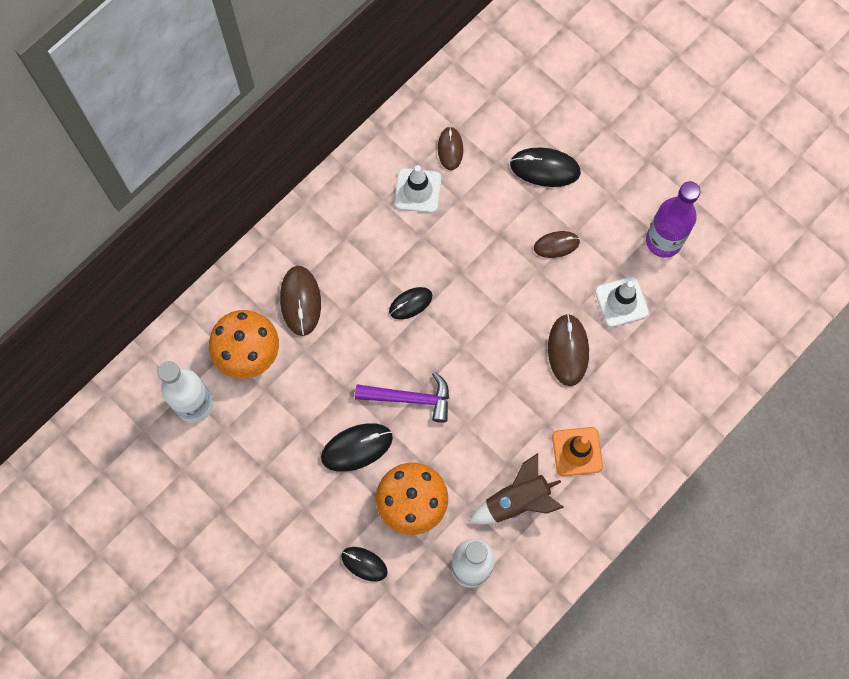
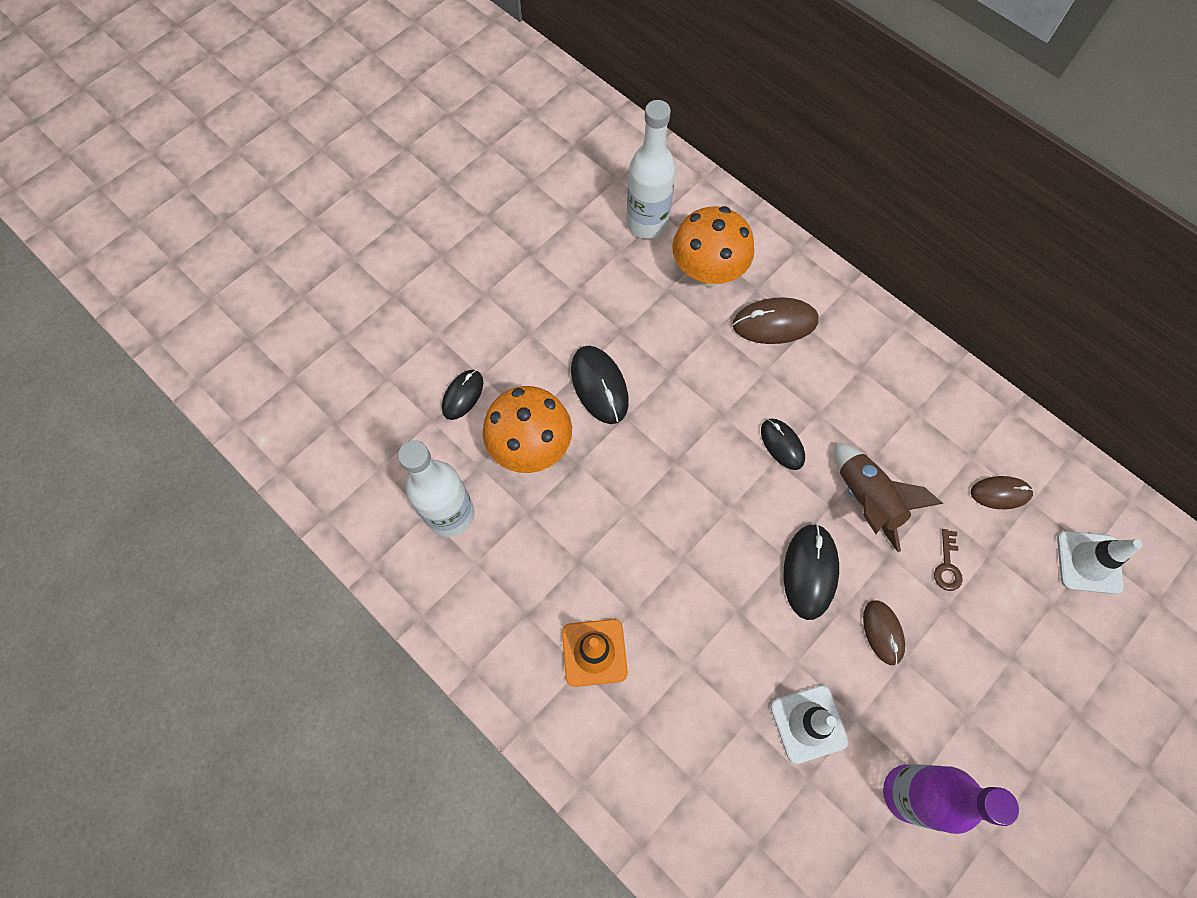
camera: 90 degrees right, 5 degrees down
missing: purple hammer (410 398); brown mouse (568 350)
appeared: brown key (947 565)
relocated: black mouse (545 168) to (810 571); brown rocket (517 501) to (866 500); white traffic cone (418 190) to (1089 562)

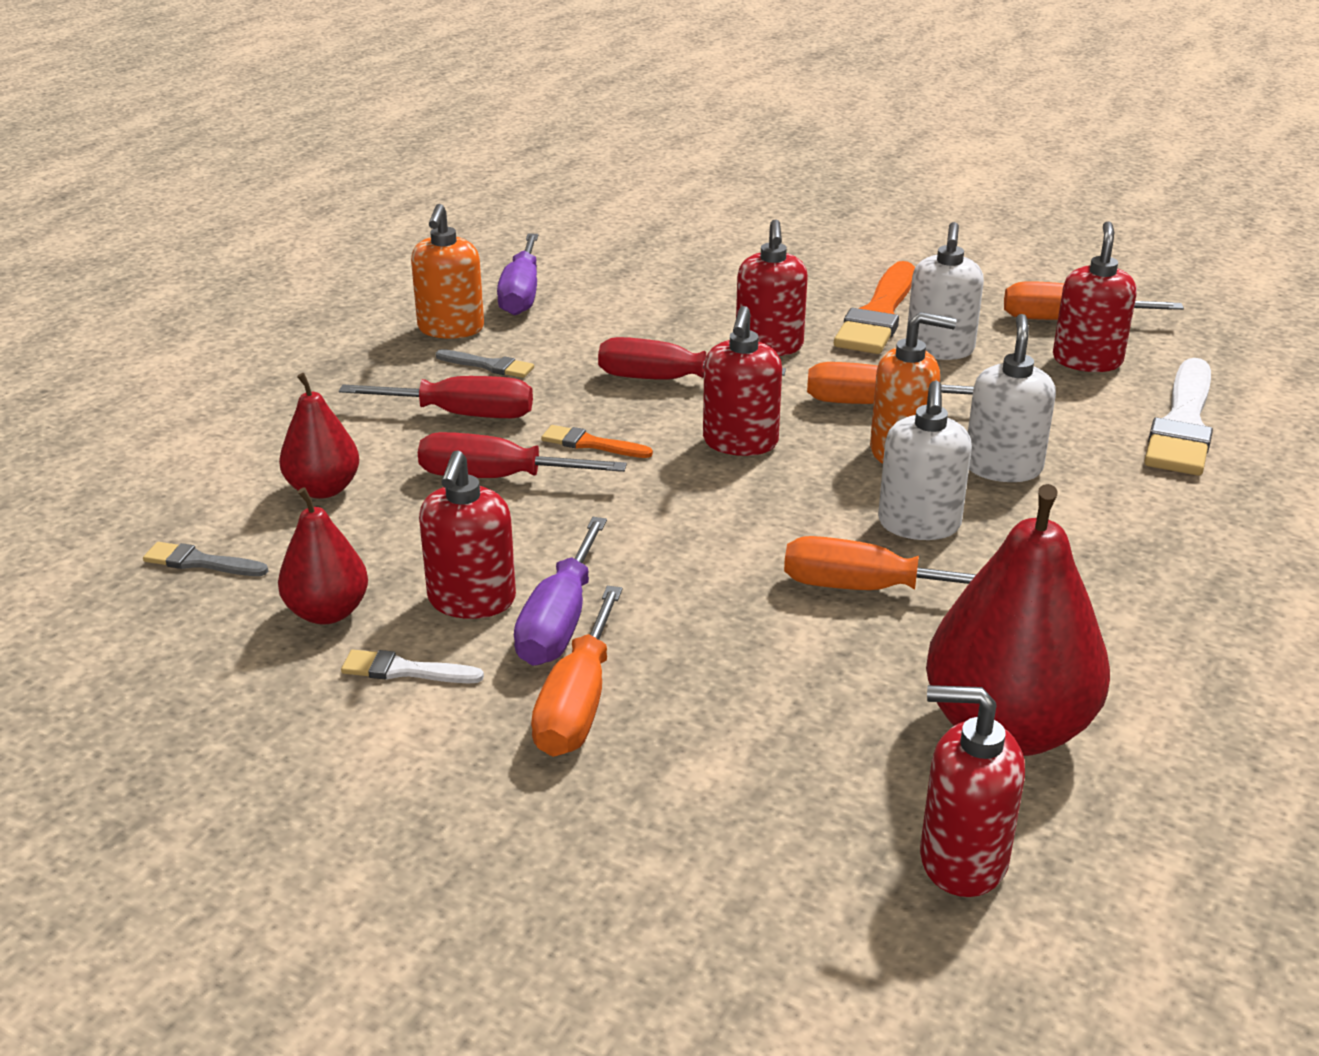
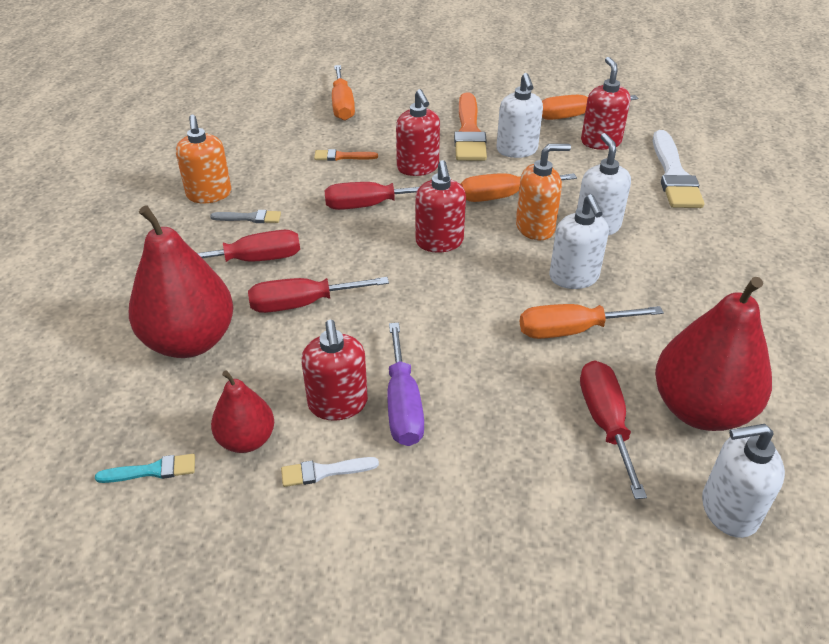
camera: 20 degrees left, 10 degrees up
missing: grey brush (200 562); purple screwdriver (521 294)
appeared: turquoise brush (152 470); red screwdriver (605 422)
relocated: orange brush (591 444) to (342 156); orange screwdriver (578 704) to (342 105)
colour: red soap dispenser (962 860) to white soap dispenser (728 510)
size: red pear (323 489) = (190 341) x1.81

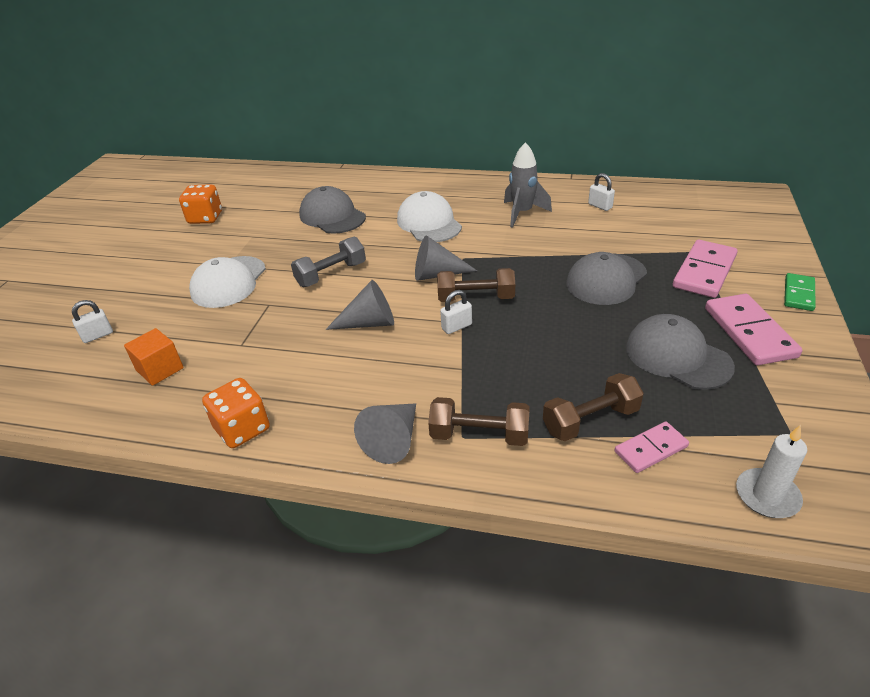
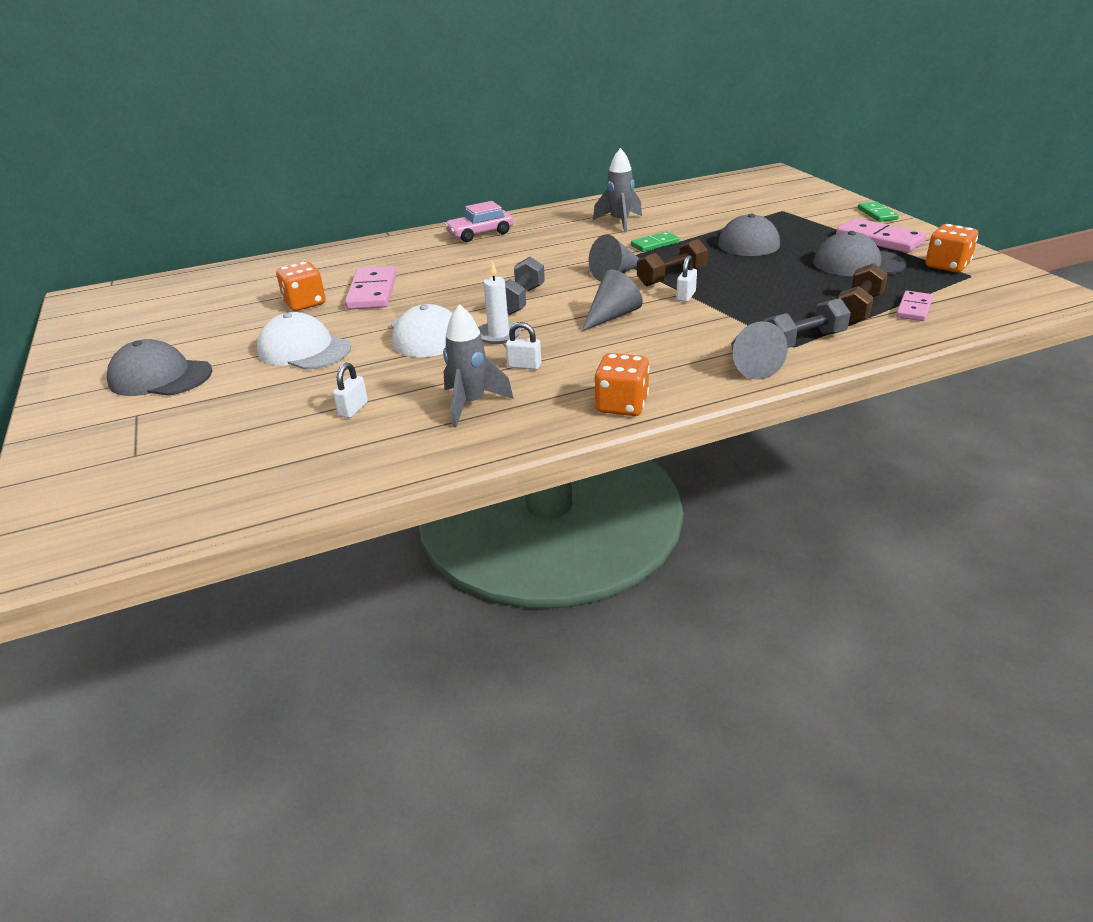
camera: 35 degrees left, 5 degrees down
appeared: pink car (480 233); green domino (654 244); orange dice (947 266)
relocated: grey cap (332 216) to (160 377); white cap (429 223) to (304 350); pink domino (704 272) to (372 292); white candle (767 496) to (499 335); white padlock (600 206) to (524 366)
exchanged: orange cube (160 369) to grey rocket (471 404)
colour: brown dumbbell (479 435) to grey dumbbell (803 341)

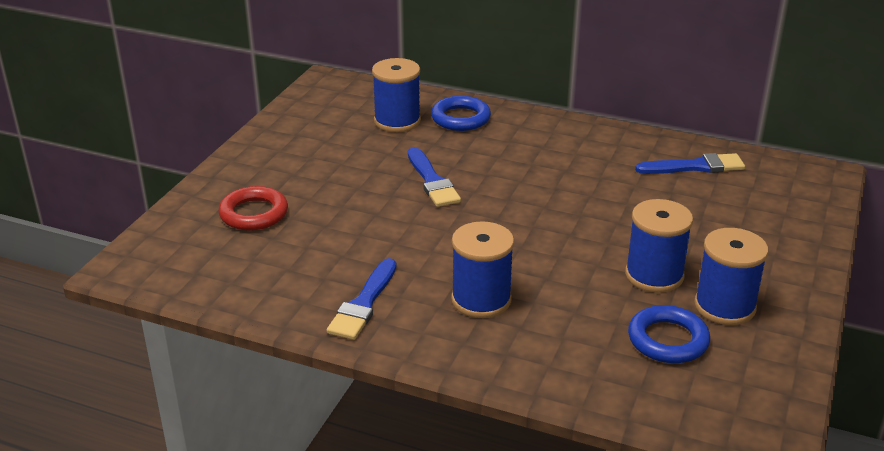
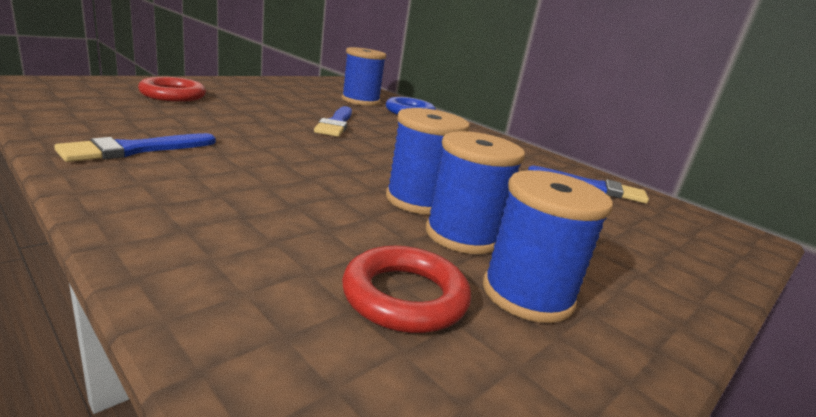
camera: 20 degrees right, 10 degrees down
relocated: blue spool (481 300) to (419 200)
colour: blue ring (668 340) to red ring (405 296)

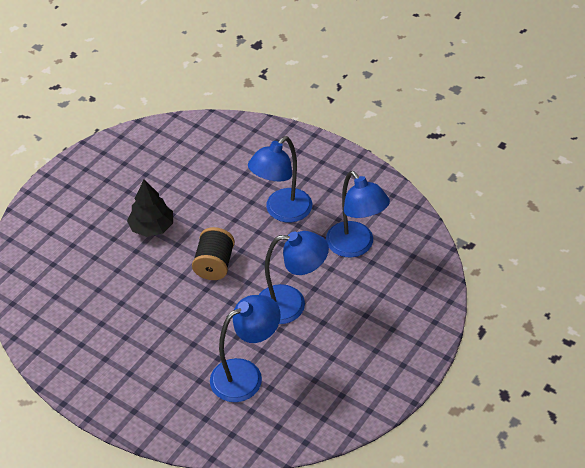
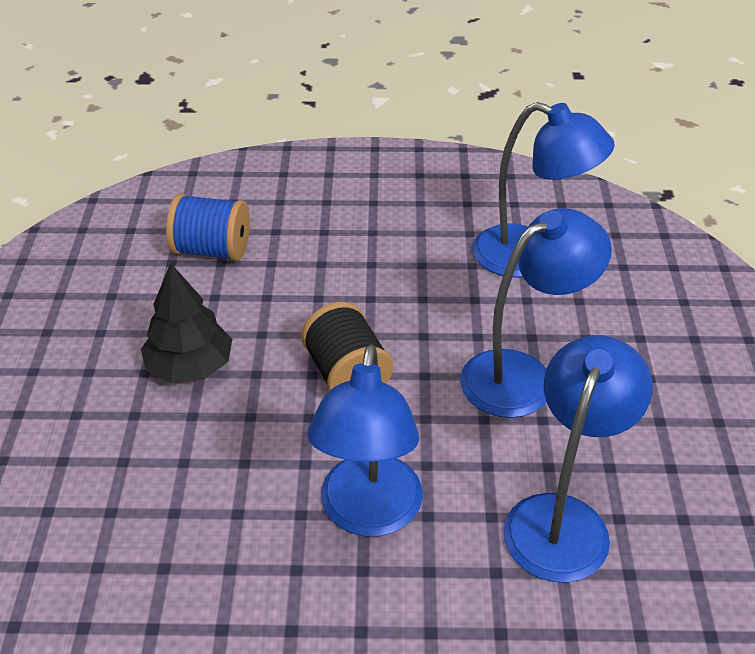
camera: 35 degrees left, 5 degrees down
appeared: blue spool (212 250)
relocated: blue lamp (282 212) to (368 514)

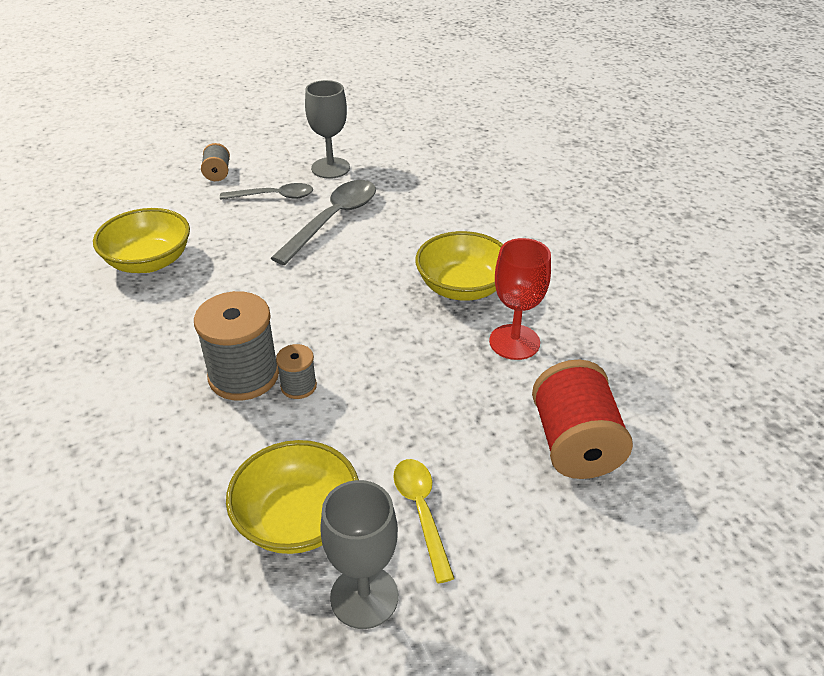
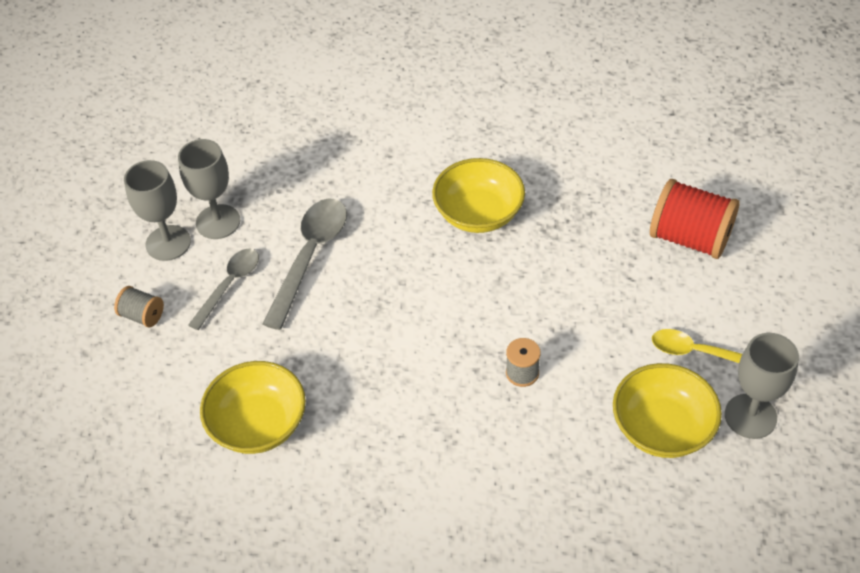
camera: 55 degrees left, 10 degrees up
missing: grey spool (244 375); red goblet (514 342)
appeared: grey goblet (168 243)
spun: grey spoon (333 220) = (310 257) 45 degrees clockwise

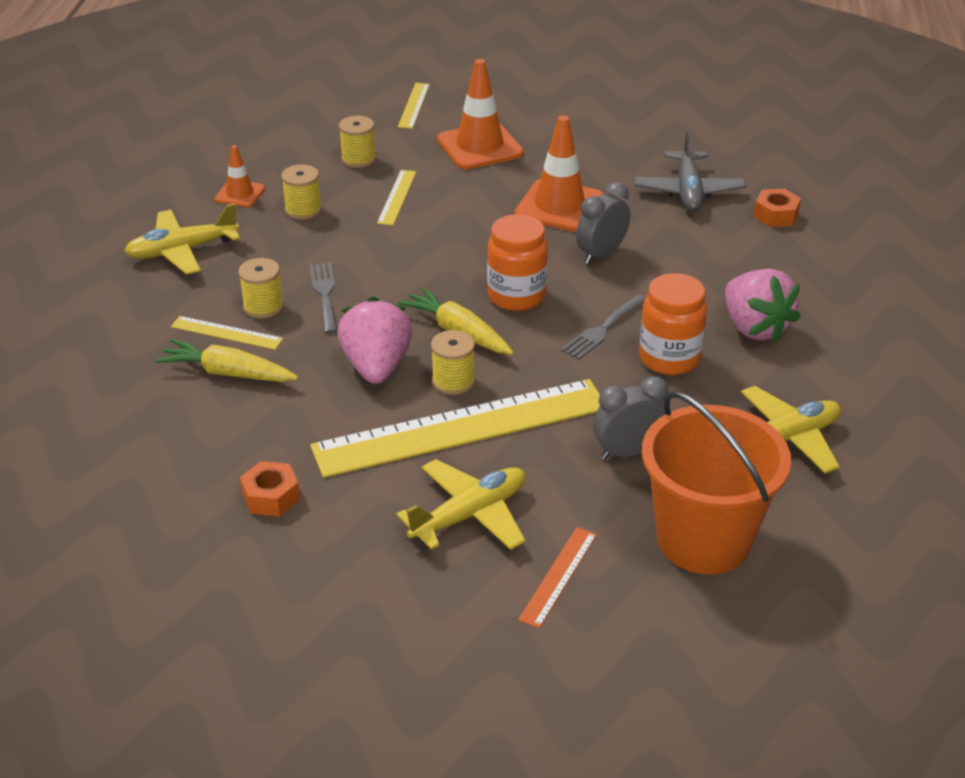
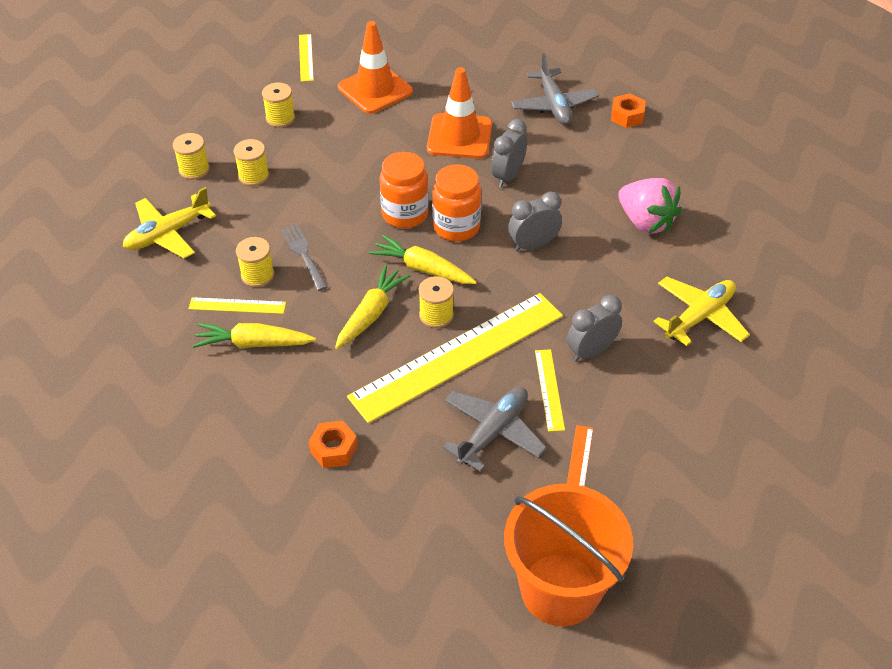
camera: 15 degrees left, 10 degrees up
relocated: orange jar (669 358) to (405 214); orange bucket (703 540) to (560 589); yellow ruler (397 197) to (549 389)
exchanged: orange traffic cone (240 194) to yellow spool (194 169); pink strawberry (376 367) to yellow carrot (371 314); grey fork (602 329) to grey clock (533 245)
colour: yellow plane (469 515) to grey plane (493 432)

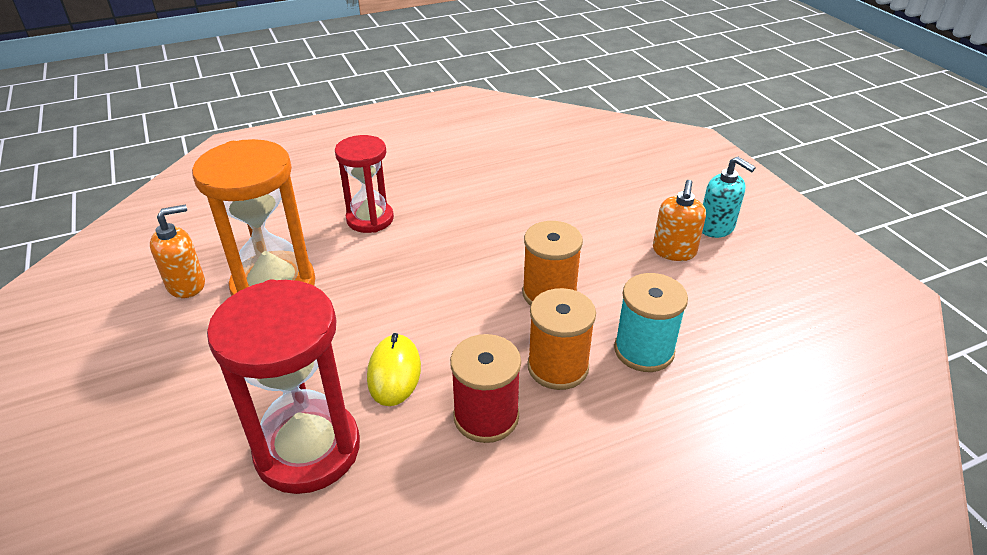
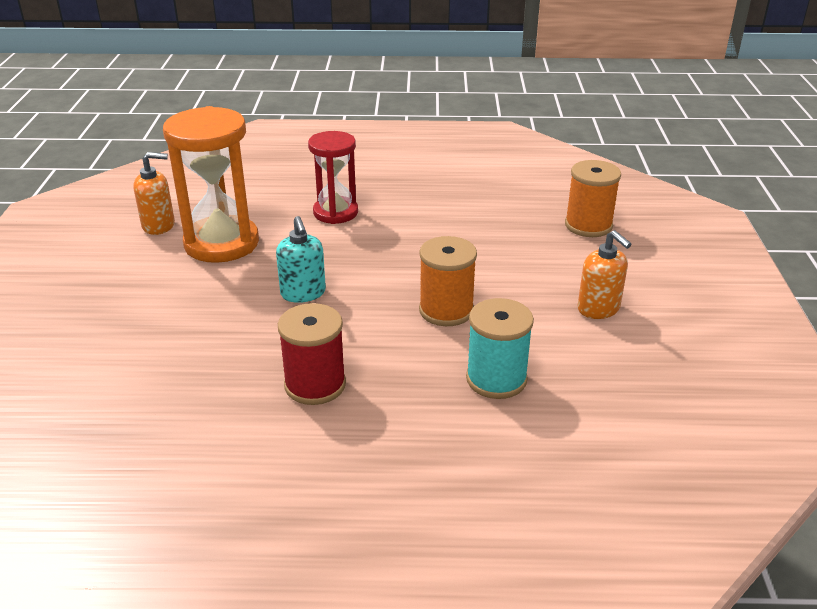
camera: 25 degrees right, 5 degrees down
missing: red hourglass (308 449); yellow mouse (394 372)
relocated: turquoise soap dispenser (716 227) to (303 293); orange spool (558 367) to (588 225)
spun: orange soap dispenser (674 251) = (599 309) 75 degrees counterclockwise

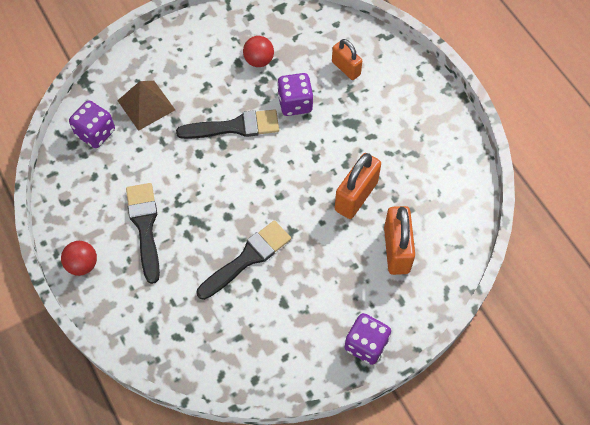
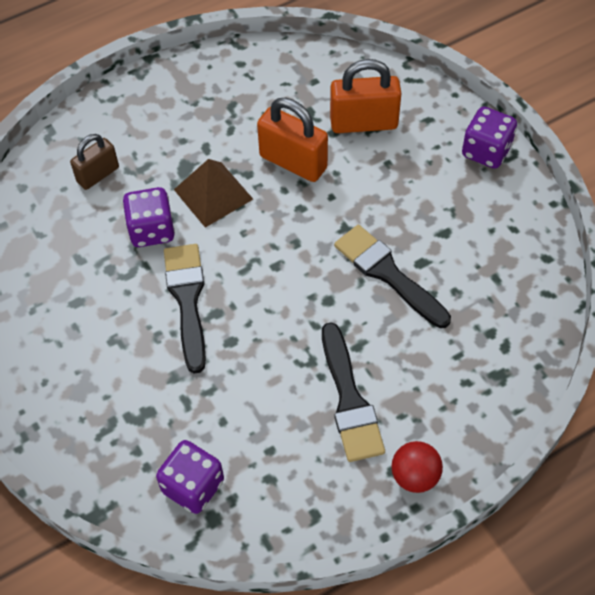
camera: 90 degrees left, 5 degrees down
missing: red ball (259 60)
relocated: brown pyramid (146 105) to (213 194)
colour: orange padlock (346 68) to brown padlock (98 175)
spun: black brush (145 226) = (349 400) 90 degrees counterclockwise

